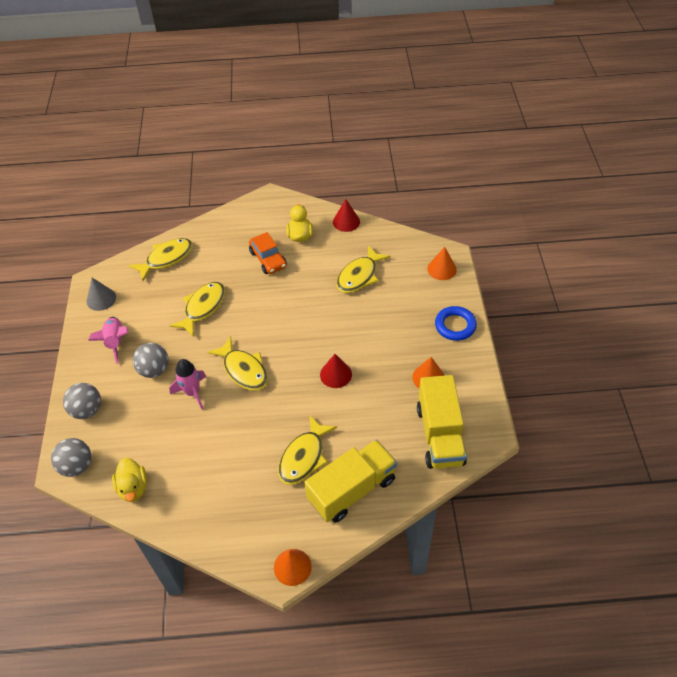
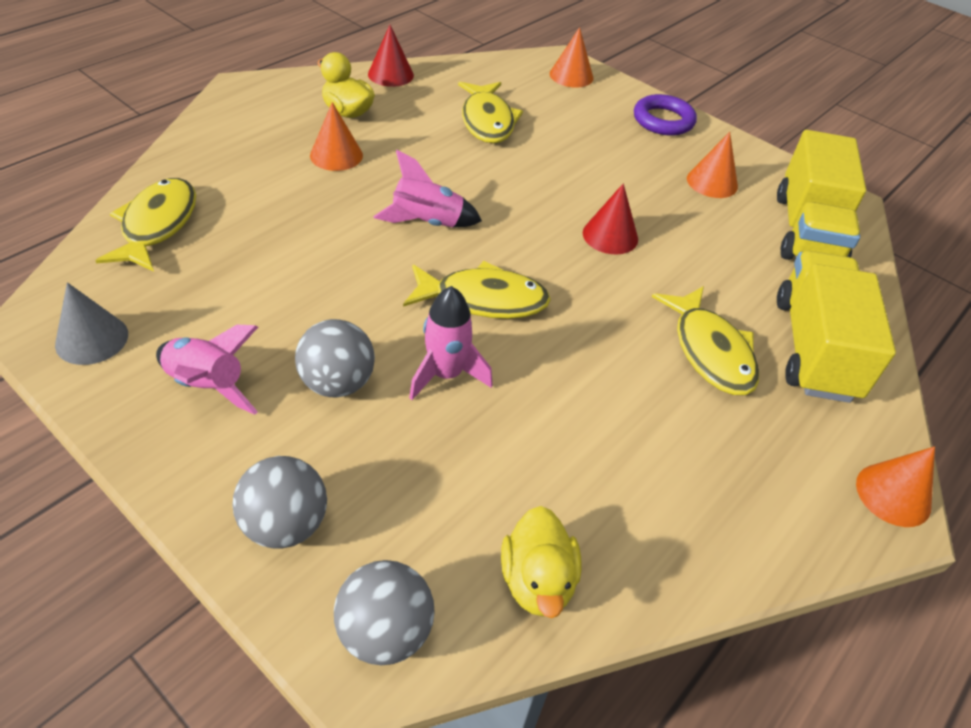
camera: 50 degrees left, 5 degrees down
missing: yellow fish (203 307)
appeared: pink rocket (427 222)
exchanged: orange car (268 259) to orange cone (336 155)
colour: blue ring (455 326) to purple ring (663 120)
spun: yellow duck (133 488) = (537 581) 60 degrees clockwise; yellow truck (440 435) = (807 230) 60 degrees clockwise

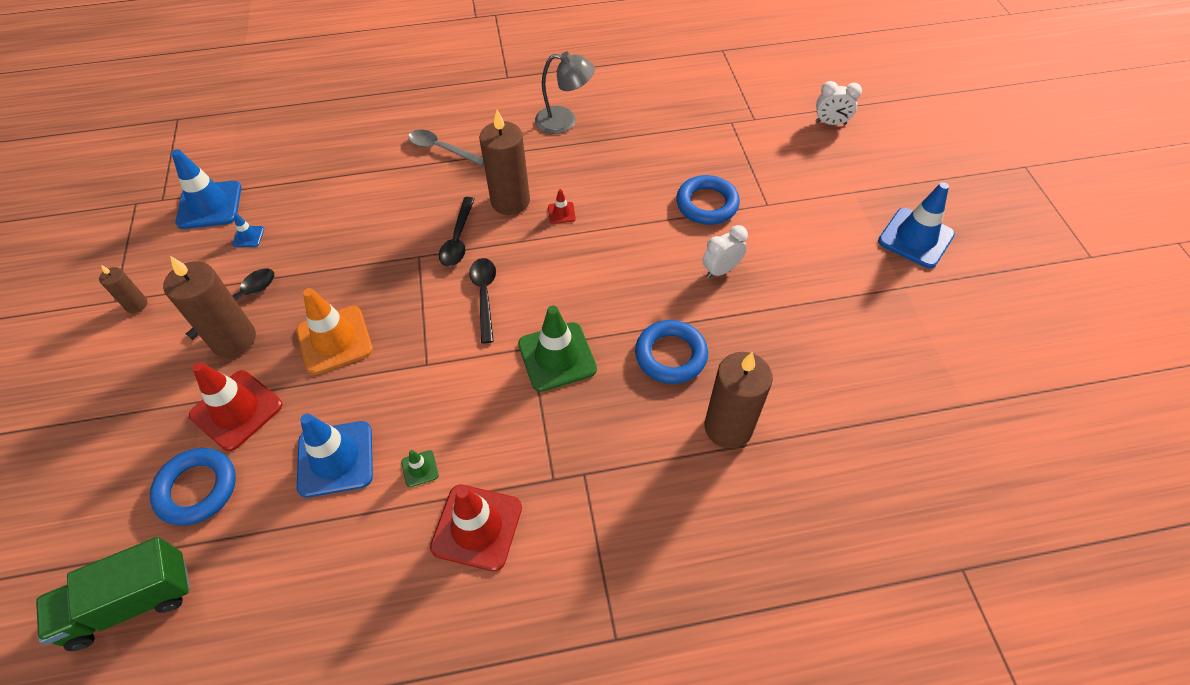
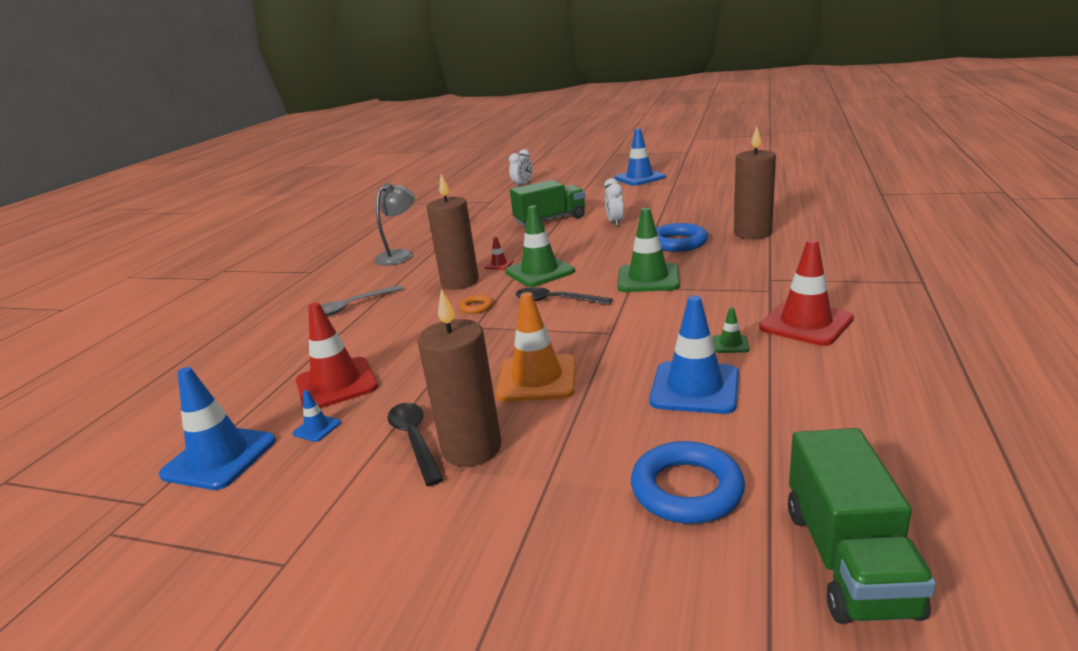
camera: 60 degrees left, 30 degrees down
missing: brown candle (136 304)
appeared: green traffic cone (539 272)
relocated: red traffic cone (236 410) to (336 384)
exchanged: black spoon (458 239) to orange ring (476 307); blue ring (707 204) to green truck (550 220)

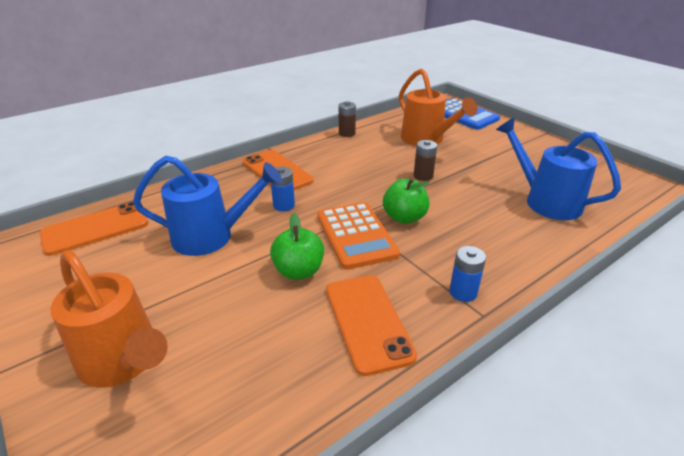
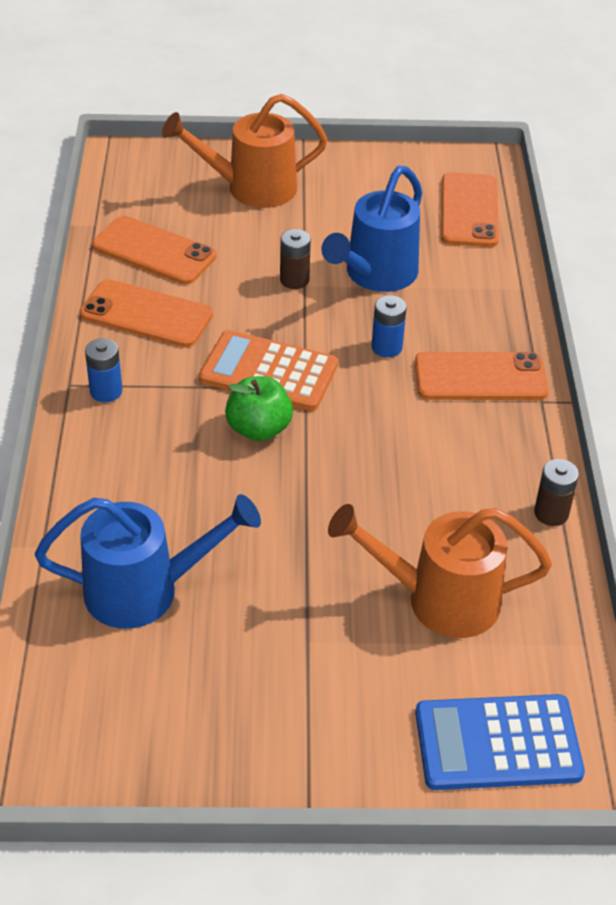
camera: 125 degrees right, 10 degrees up
missing: green apple (298 271)
appeared: orange phone (154 251)
relocated: brown battery (423 176) to (294 280)

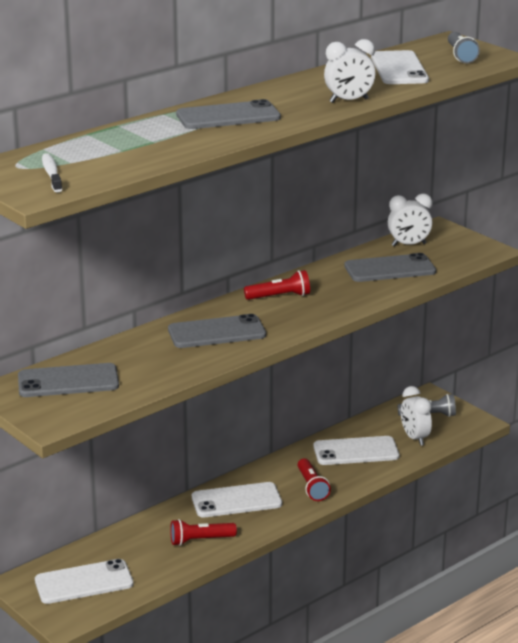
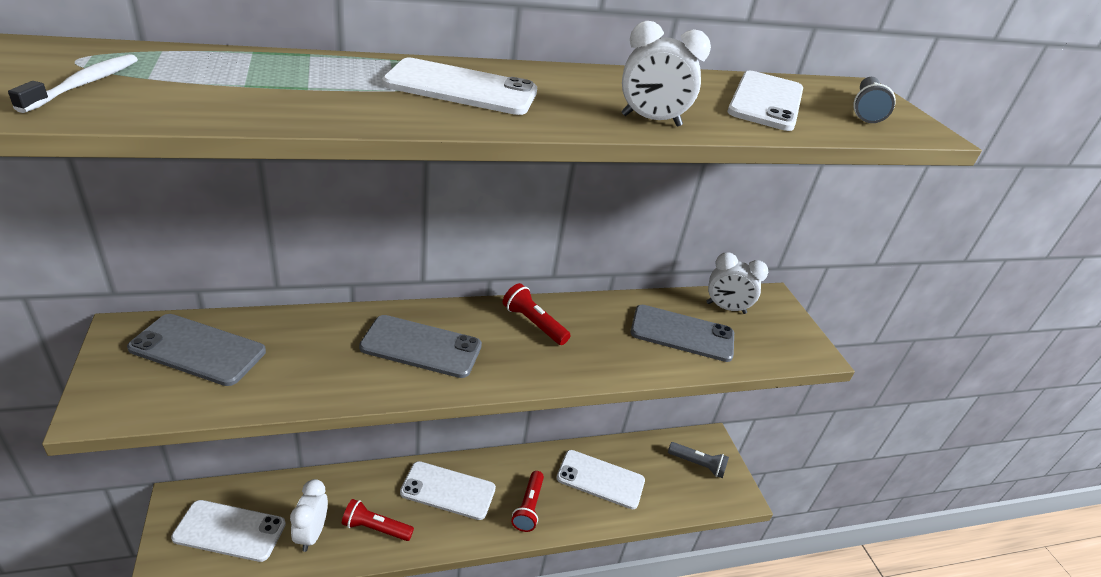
camera: 20 degrees right, 10 degrees up
relocated: white clock (415 438) to (312 534)
colour: grey phone (228 116) to white phone (461 88)
spun: red flashlight (279 296) = (533 323) 150 degrees counterclockwise

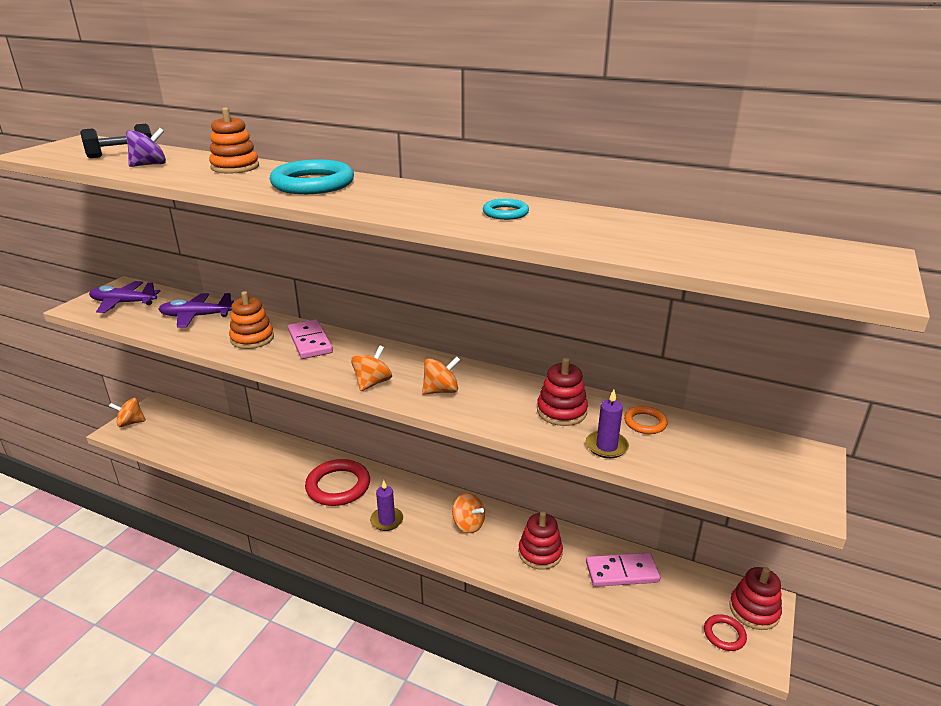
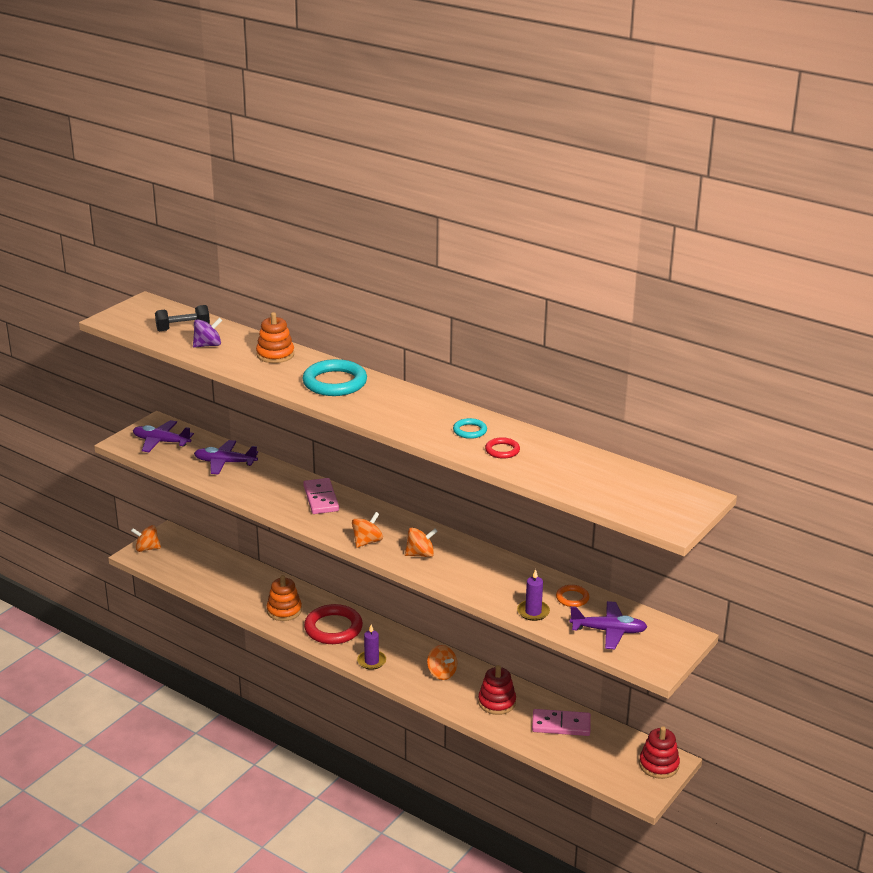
camera: 10 degrees right, 0 degrees up
missing: red stacking toy (561 411)
appeared: purple plane (608 631)
relocated: orange stacking toy (252 338) to (284 610); red ring (724 634) to (502 450)

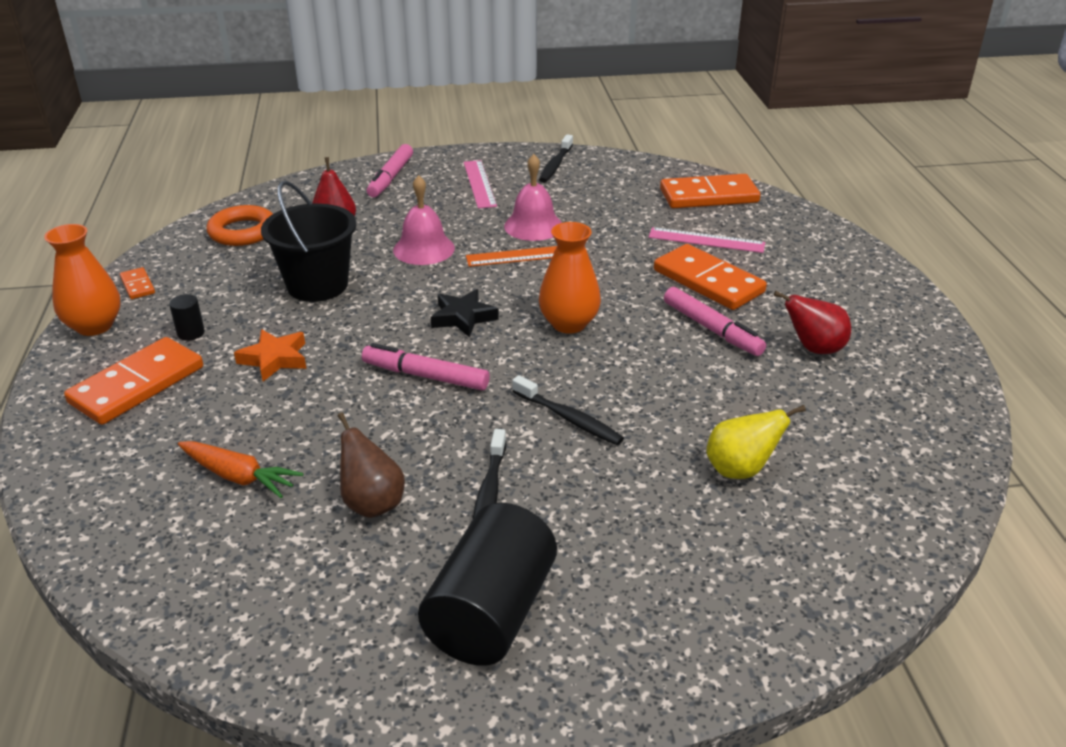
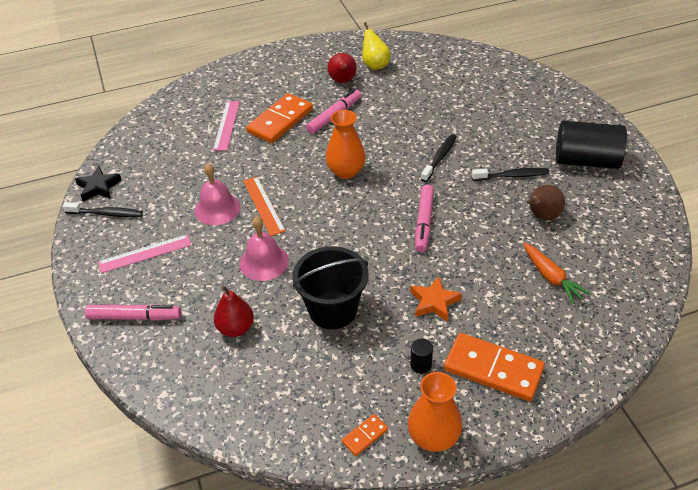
camera: 100 degrees left, 10 degrees up
missing: orange ring (243 231); orange domino (709 196)
relocated: black star (463 317) to (98 187); yellow pear (740 470) to (375 65)
spun: orange carrot (239 476) = (551 278) 135 degrees clockwise

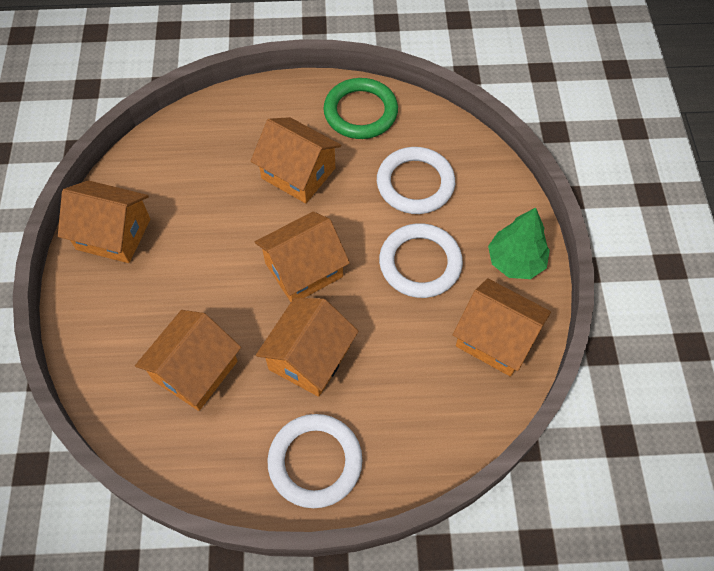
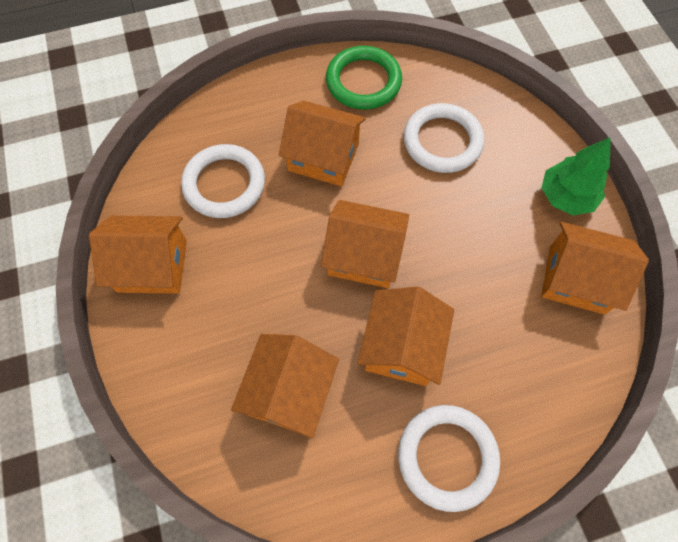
camera: 15 degrees left, 5 degrees up
relocated: white ring (420 263) to (224 184)
spun: orange house (303 270) = (364 256) 60 degrees clockwise

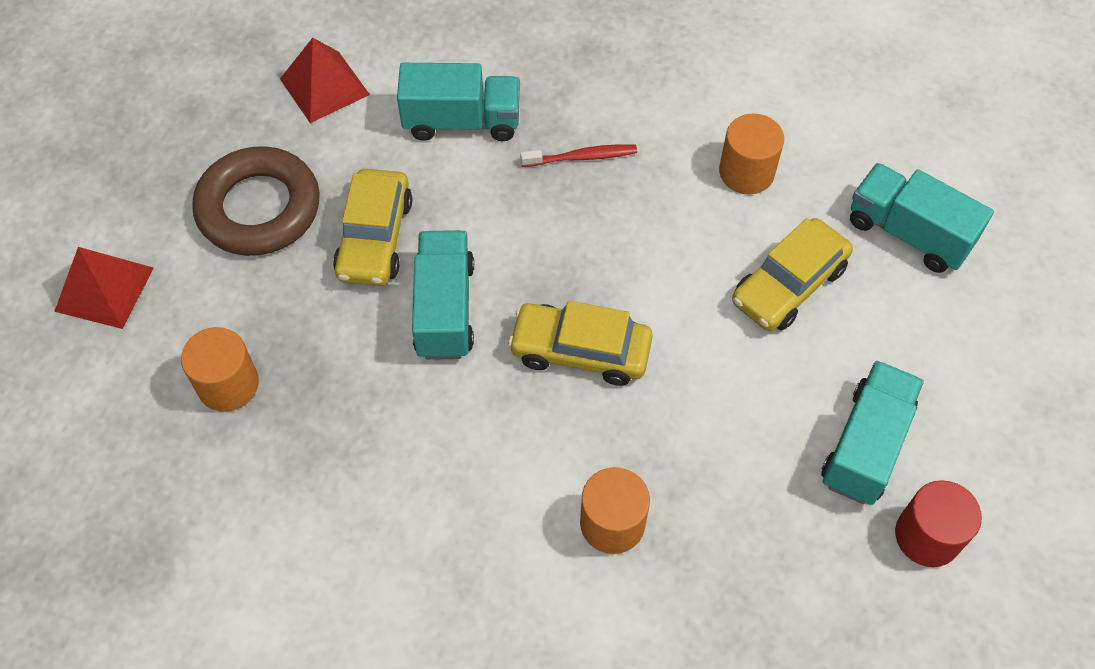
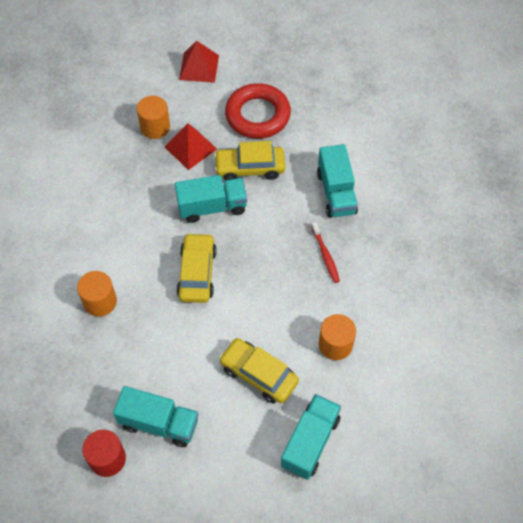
camera: 80 degrees right, 0 degrees up
relocated: red pyramid (324 86) to (190 148)
colour: brown ring (259 208) to red ring (258 115)

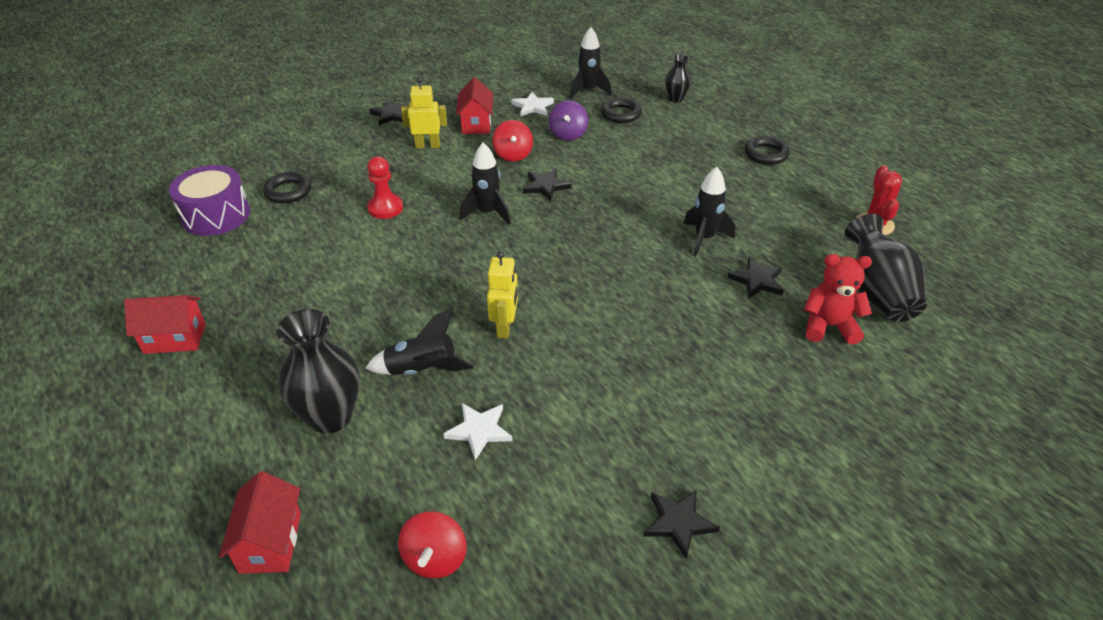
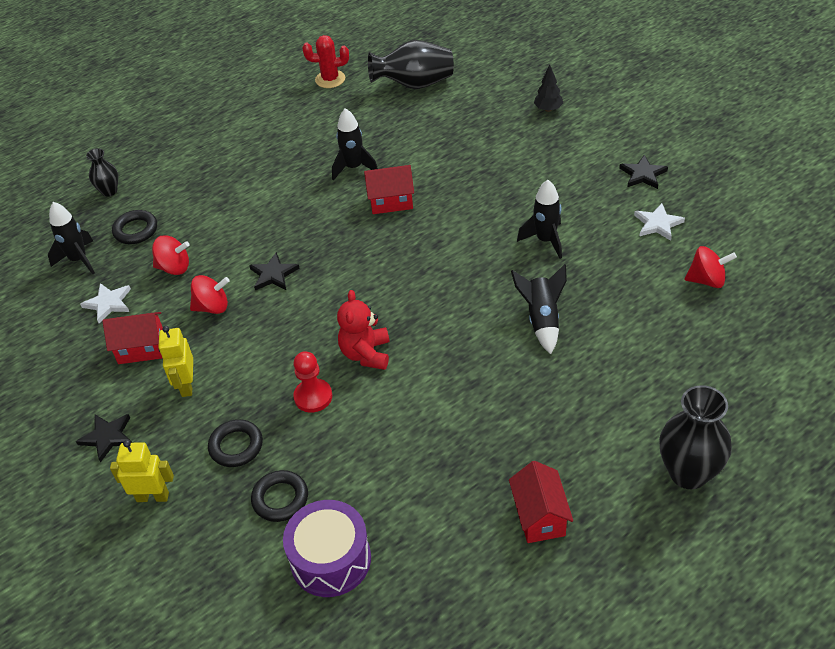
camera: 90 degrees left, 5 degrees up
missing: black star (757 281)
appeared: black tree (548 109)
relocated: yellow robot (505 327) to (153 496); black ring (766 154) to (236 446); red teddy bear (829 326) to (366 354); red house (271 542) to (391 202); black rocket (488 213) to (545 240); white star (479 431) to (658 224); black vase (331 417) to (688 473)
colour: purple spinning top (568 134) to red spinning top (174 267)

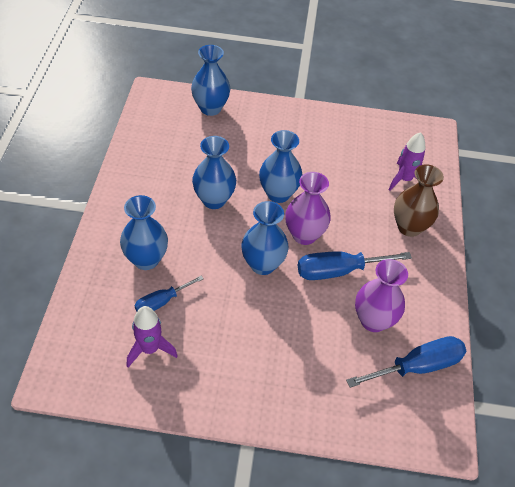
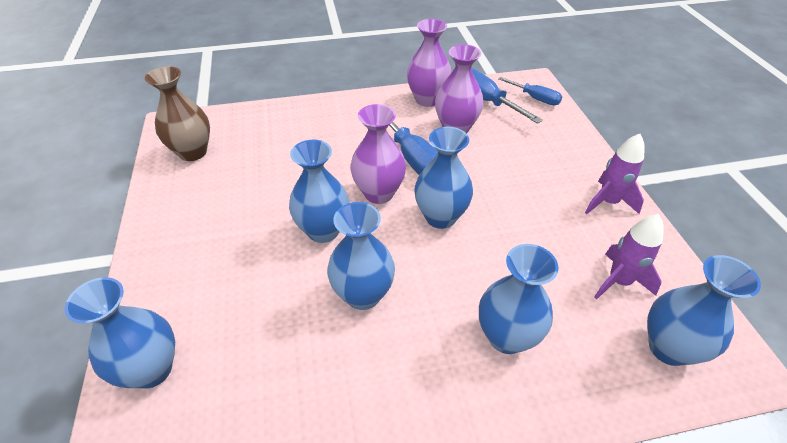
camera: 105 degrees left, 5 degrees down
appeared: purple vase (427 99); blue vase (668 348)
relocated: brown vase (409 227) to (193 152); blue screwdriver (161 302) to (535 98); purple rocket (404 179) to (608 202)

